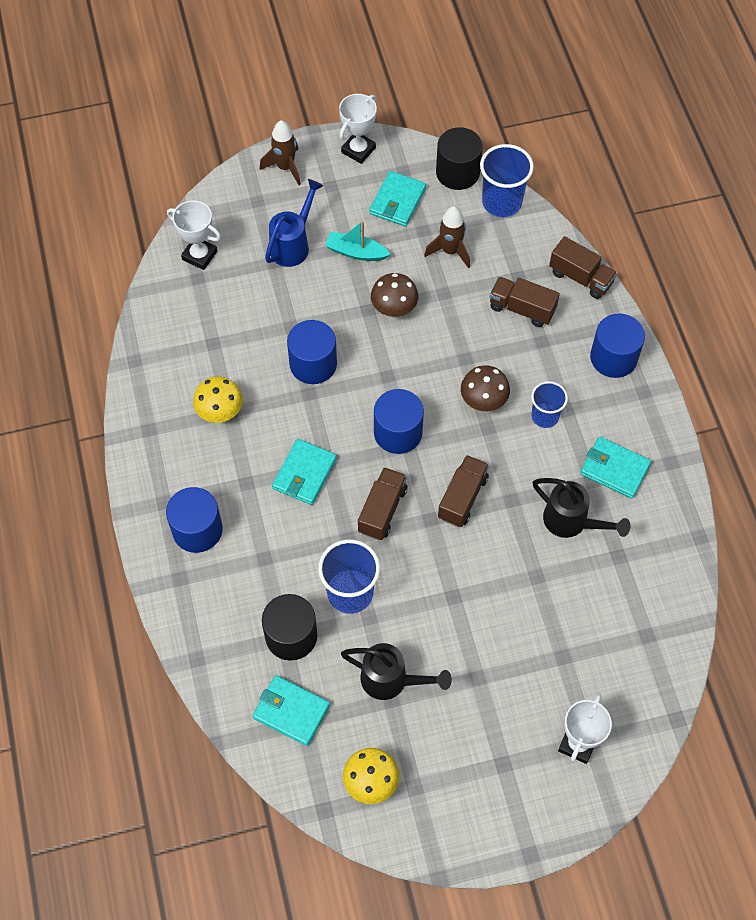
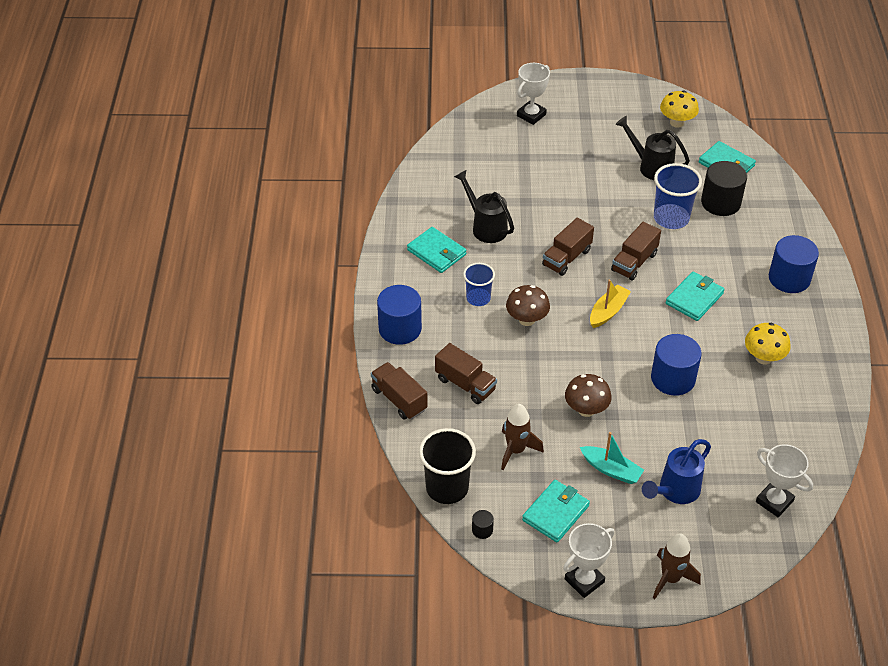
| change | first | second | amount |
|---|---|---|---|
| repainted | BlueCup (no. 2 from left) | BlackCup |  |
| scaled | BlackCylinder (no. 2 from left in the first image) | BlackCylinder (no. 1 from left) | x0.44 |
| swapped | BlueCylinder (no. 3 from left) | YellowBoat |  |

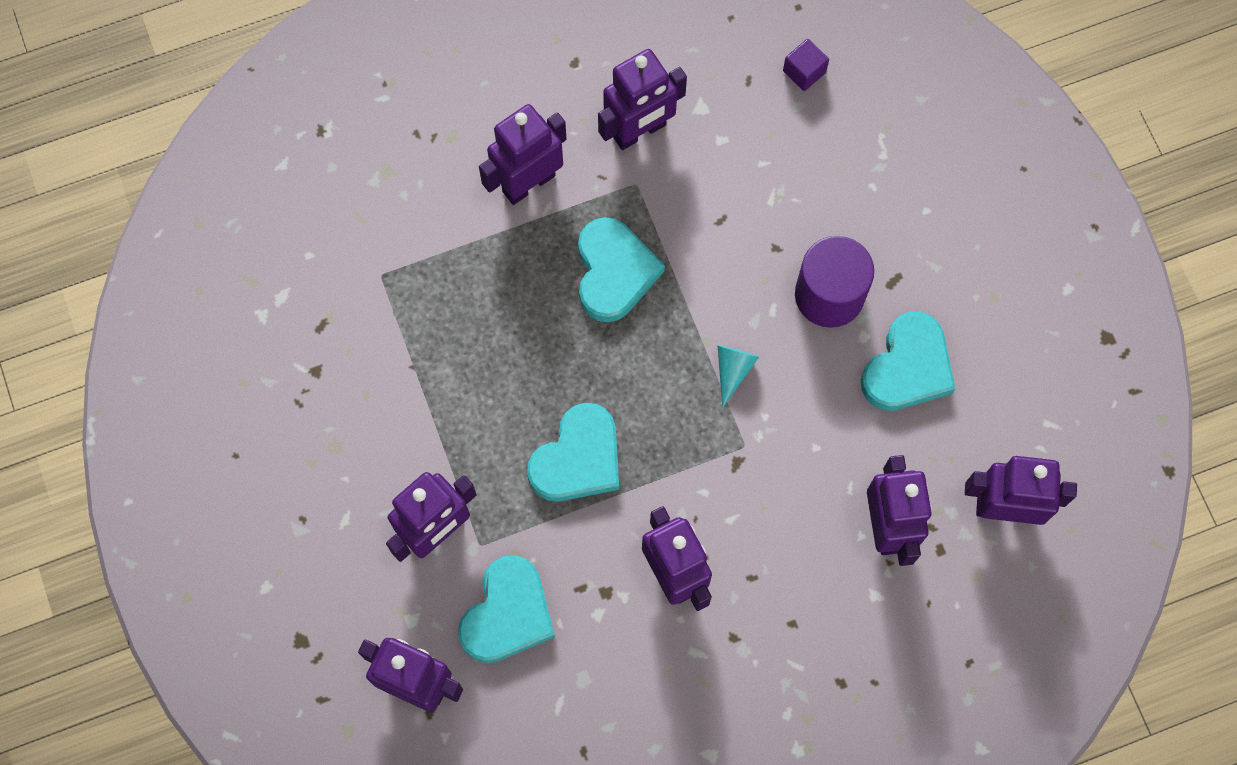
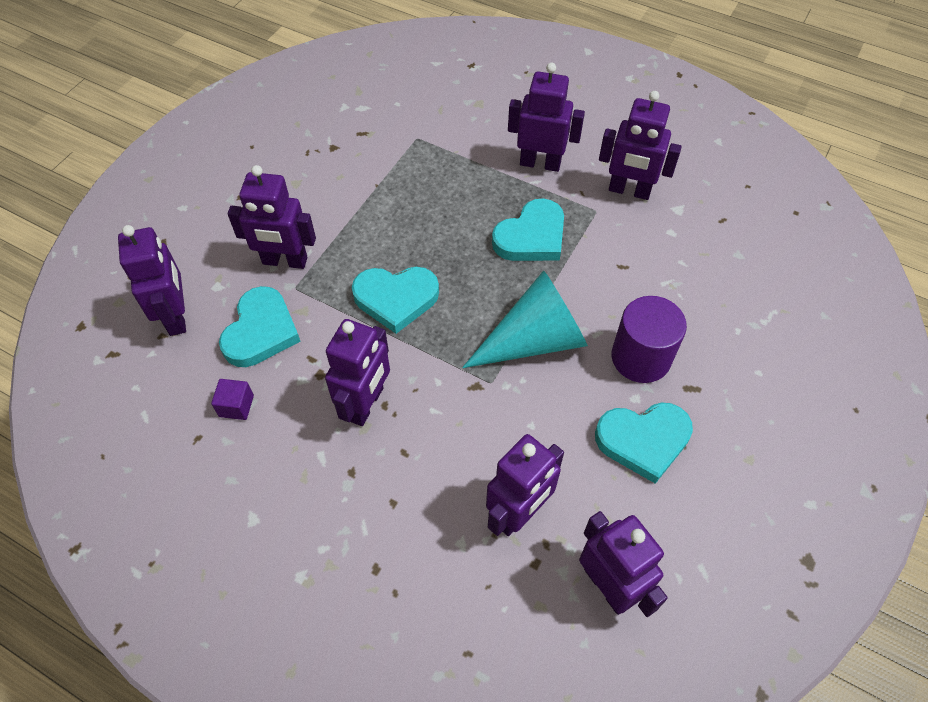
| change | first | second | amount |
|---|---|---|---|
| shifted | PurpleCube |  |  |
| rotated | TurquoiseHeart (no. 1 from left) |  | 60 degrees counterclockwise |
| scaled | TurquoiseCone |  | x2.35 |

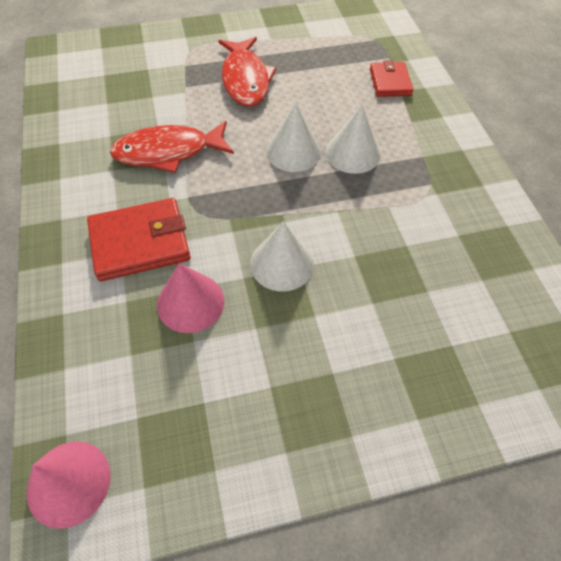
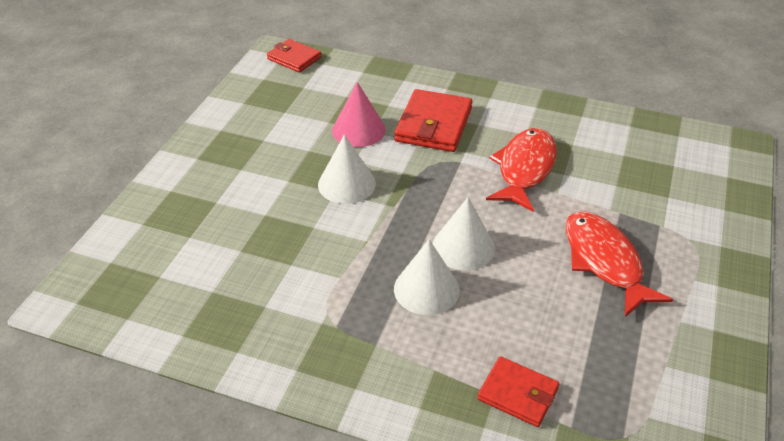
| change | first | second | amount |
|---|---|---|---|
| swapped | PinkCone (no. 1 from left) | RedWallet (no. 1 from left) |  |
| rotated | RedFish (no. 2 from left) |  | 45 degrees clockwise |

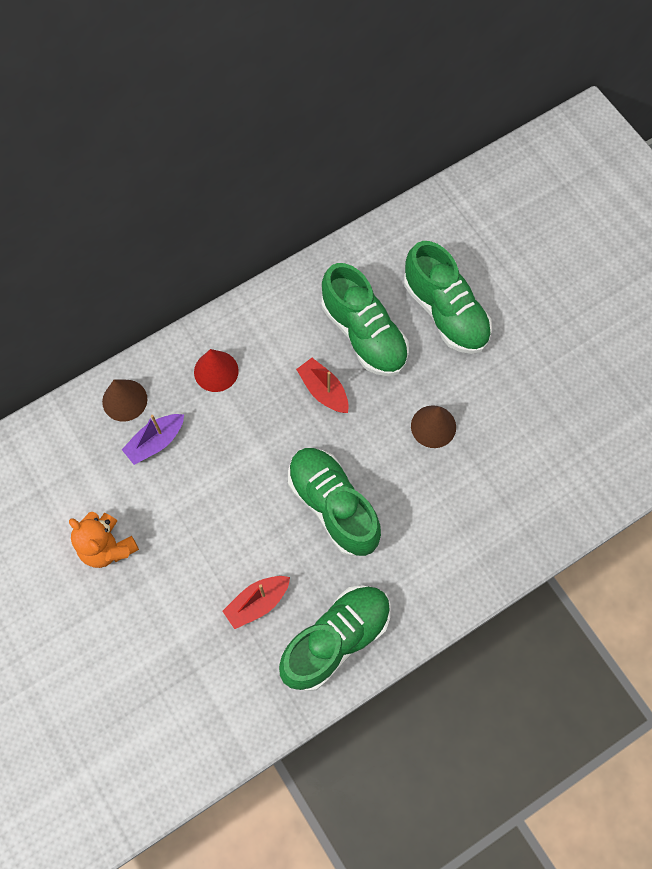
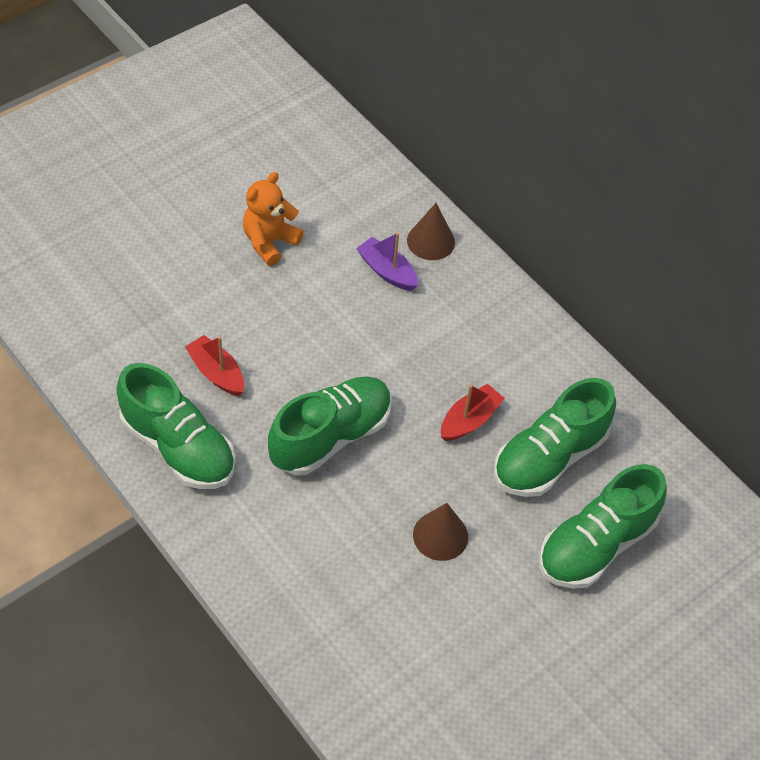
| change | first | second | amount |
|---|---|---|---|
| gone | RedCone |  |  |

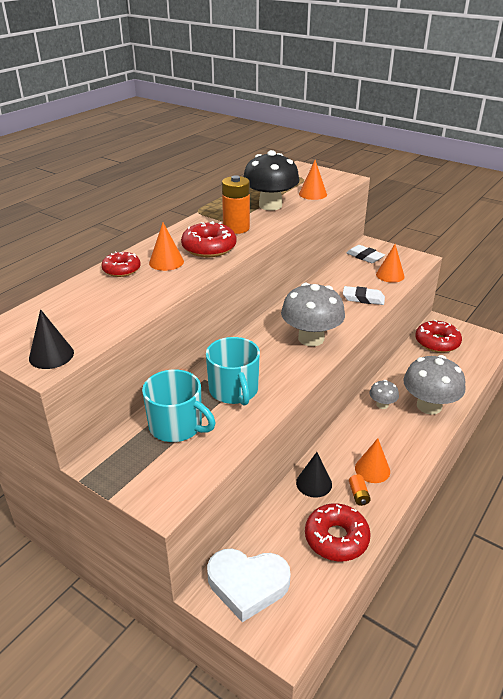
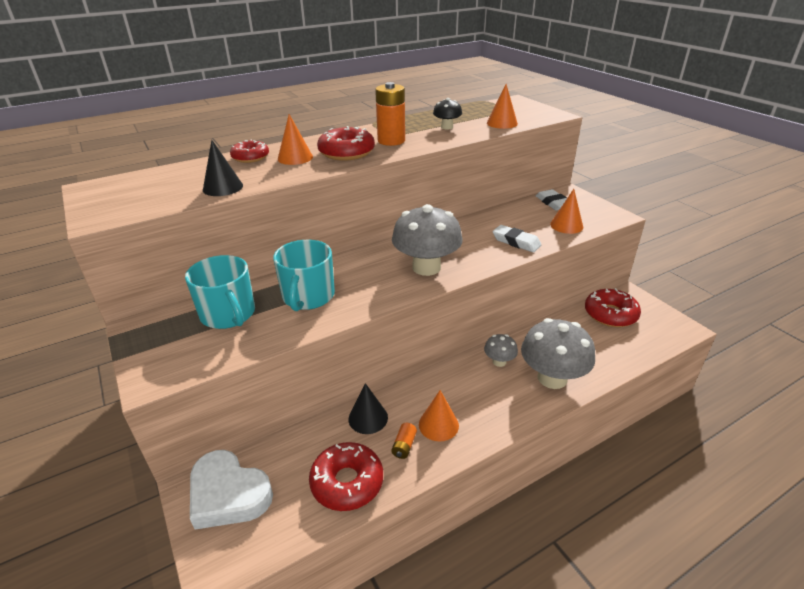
| change | first | second | amount |
|---|---|---|---|
| shifted | BlackCone (no. 1 from left) |  |  |
| scaled | BlackMushroom |  | x0.49 |

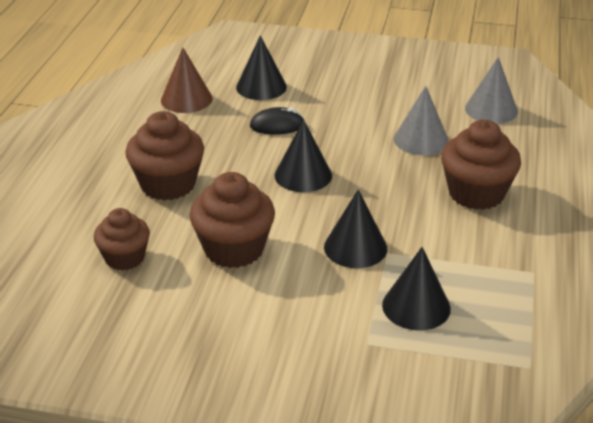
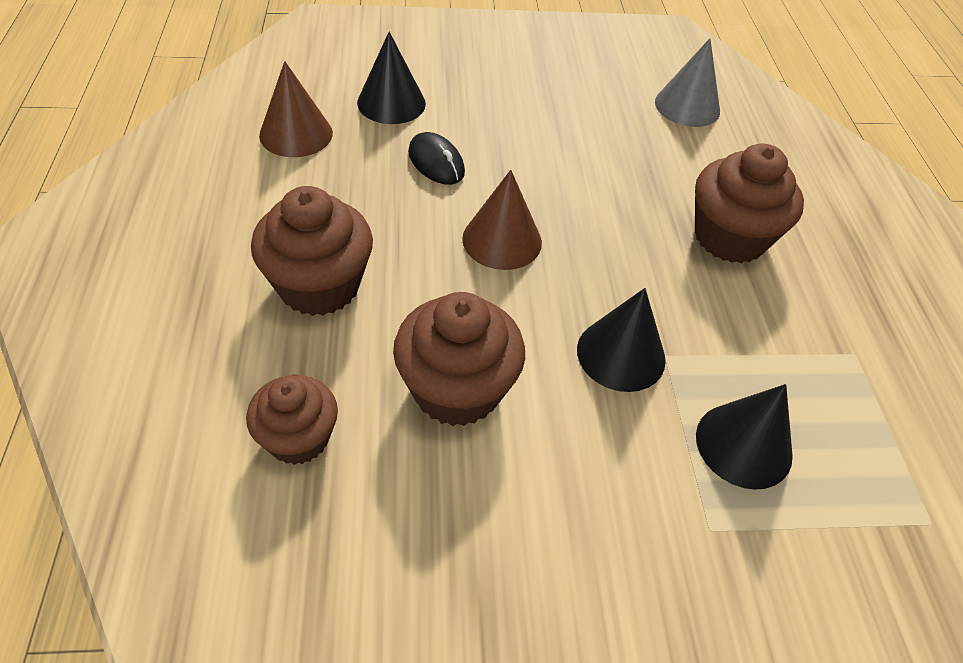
| change | first | second | amount |
|---|---|---|---|
| rotated | BlackMouse |  | 75 degrees clockwise |
| repainted | BlackCone (no. 2 from left) | BrownCone (no. 2 from left) |  |
| gone | GreyCone (no. 1 from left) |  |  |

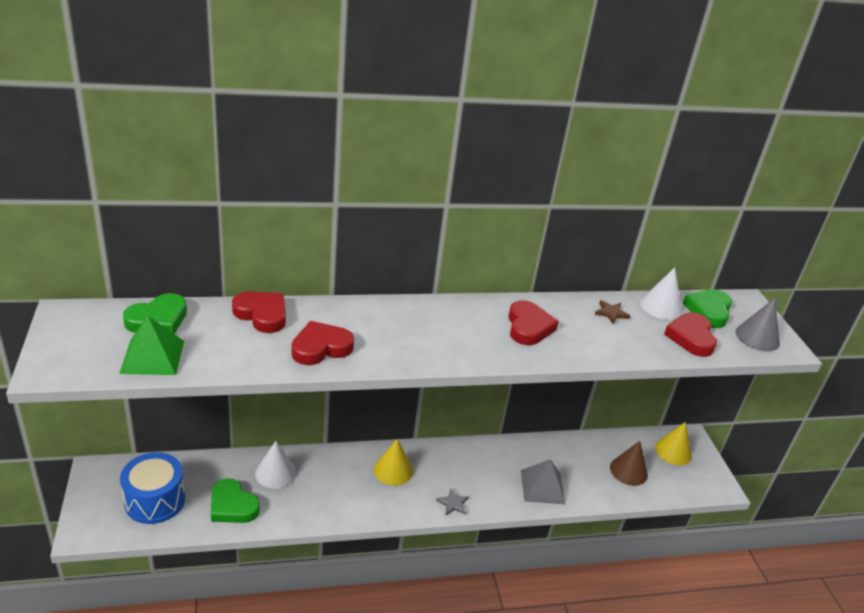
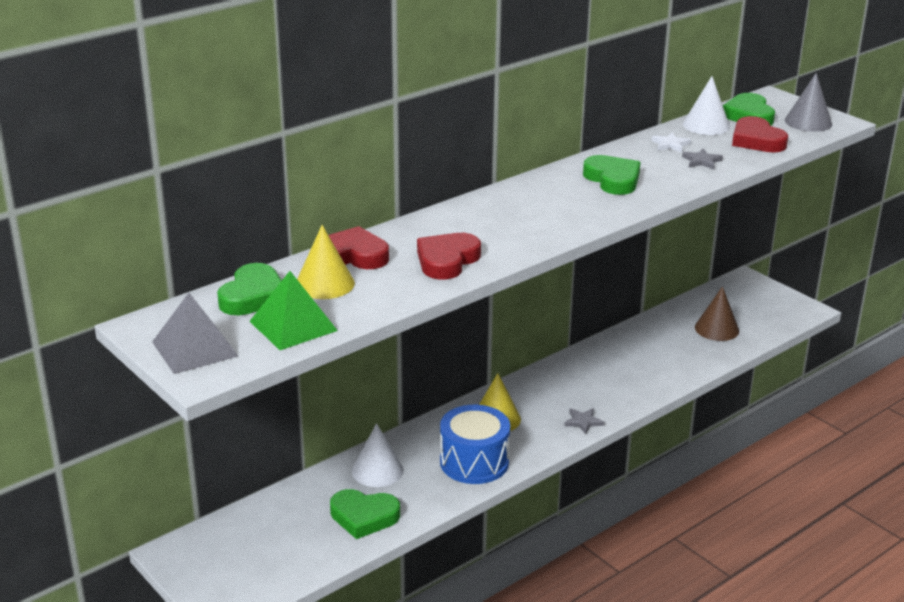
| change | first | second | amount |
|---|---|---|---|
| shifted | GreyPyramid |  |  |
| shifted | YellowCone (no. 2 from left in the first image) | YellowCone (no. 1 from left) |  |
| shifted | BlueDrum |  |  |
| repainted | RedHeart (no. 3 from left) | GreenHeart (no. 3 from left) |  |
| repainted | BrownStar | WhiteStar |  |
| new |  | GreyStar (no. 2 from left) |  |

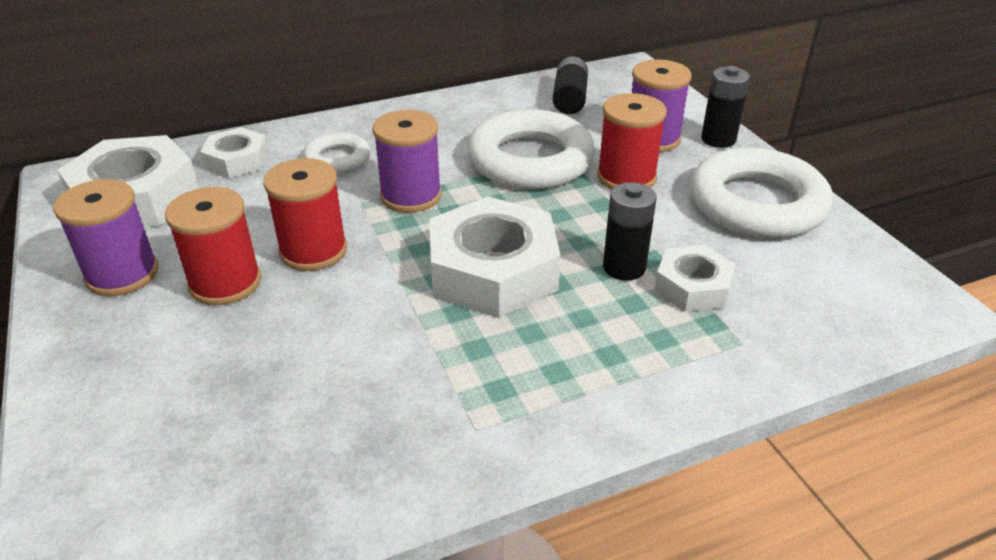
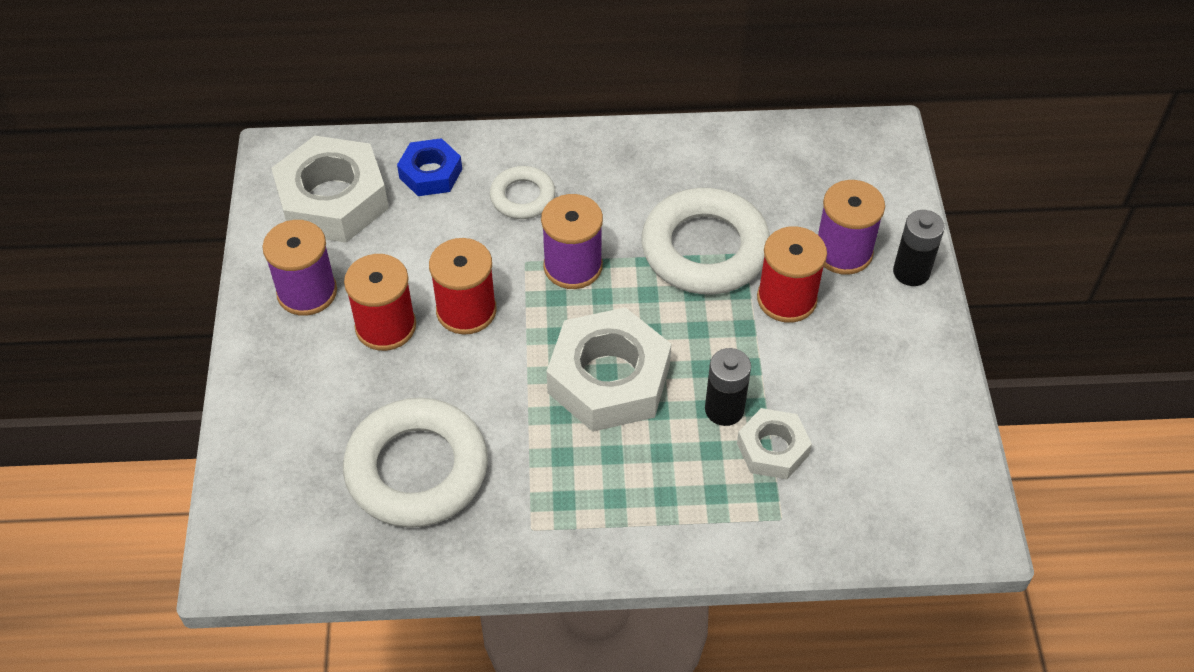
| change | first | second | amount |
|---|---|---|---|
| shifted | WhiteRing (no. 3 from left in the first image) | WhiteRing (no. 1 from left) |  |
| repainted | WhiteNut (no. 2 from left) | BlueNut |  |
| gone | BlackBattery (no. 1 from left) |  |  |

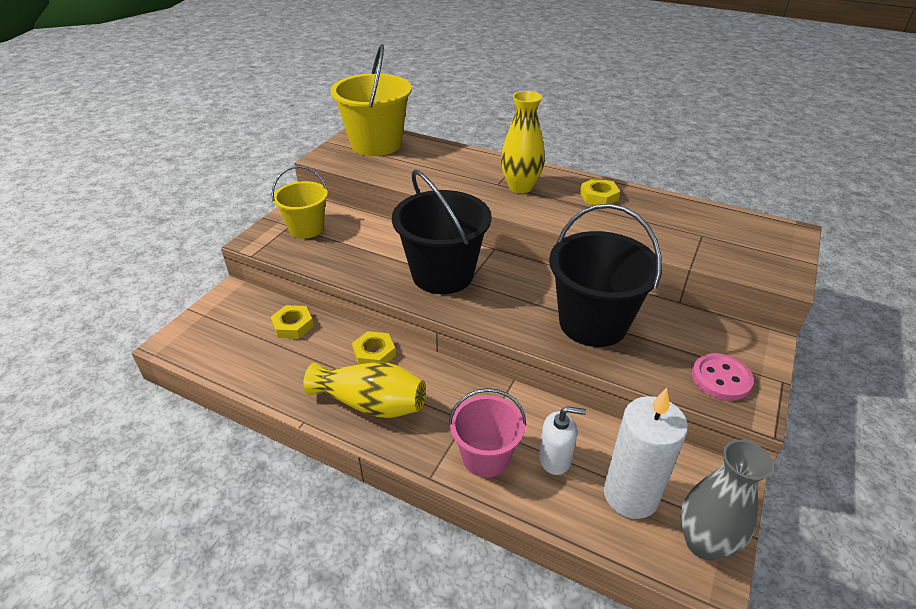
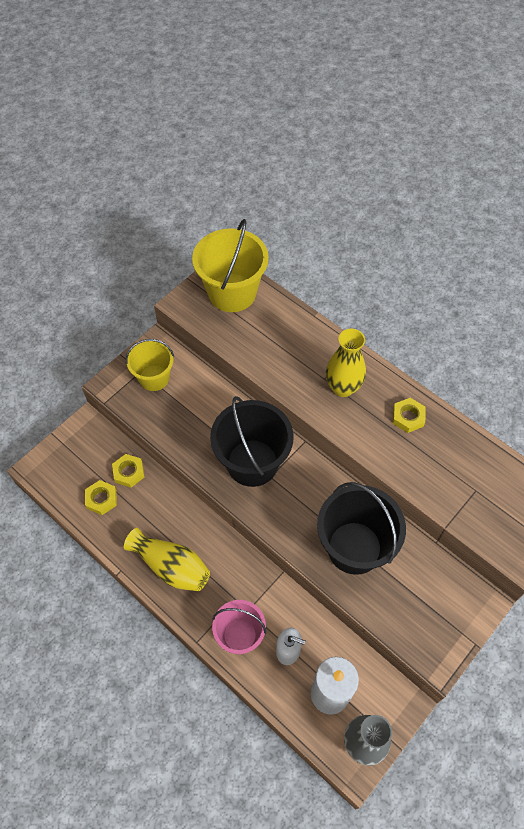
| change | first | second | amount |
|---|---|---|---|
| shifted | YellowNut (no. 2 from left in the first image) | YellowNut (no. 1 from left) |  |
| gone | PinkButton |  |  |

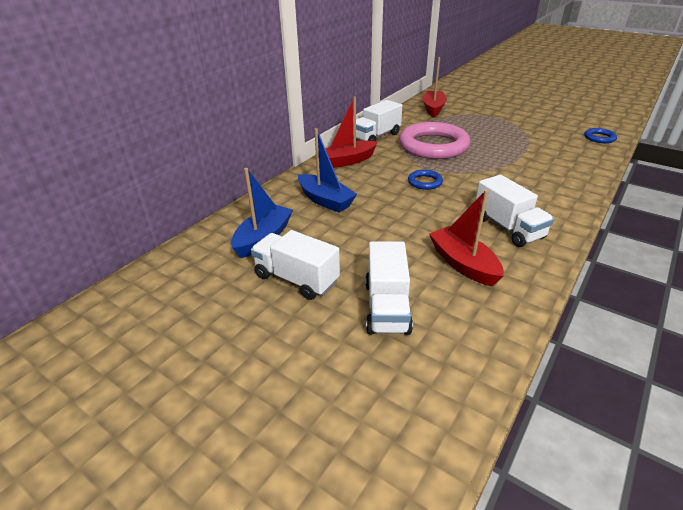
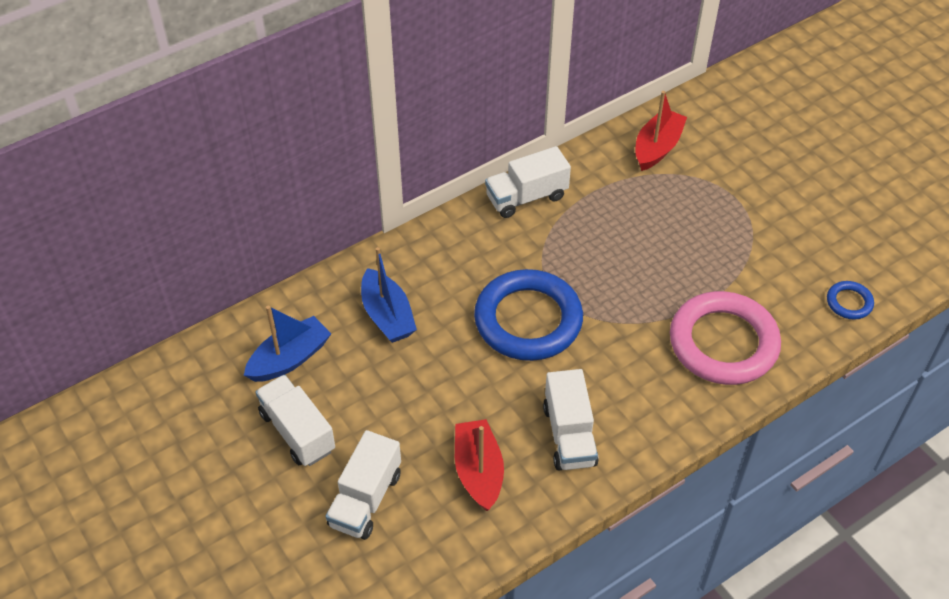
| change | first | second | amount |
|---|---|---|---|
| scaled | BlueRing (no. 1 from left) |  | x2.31 |
| shifted | PinkRing |  |  |
| gone | RedBoat (no. 1 from left) |  |  |

